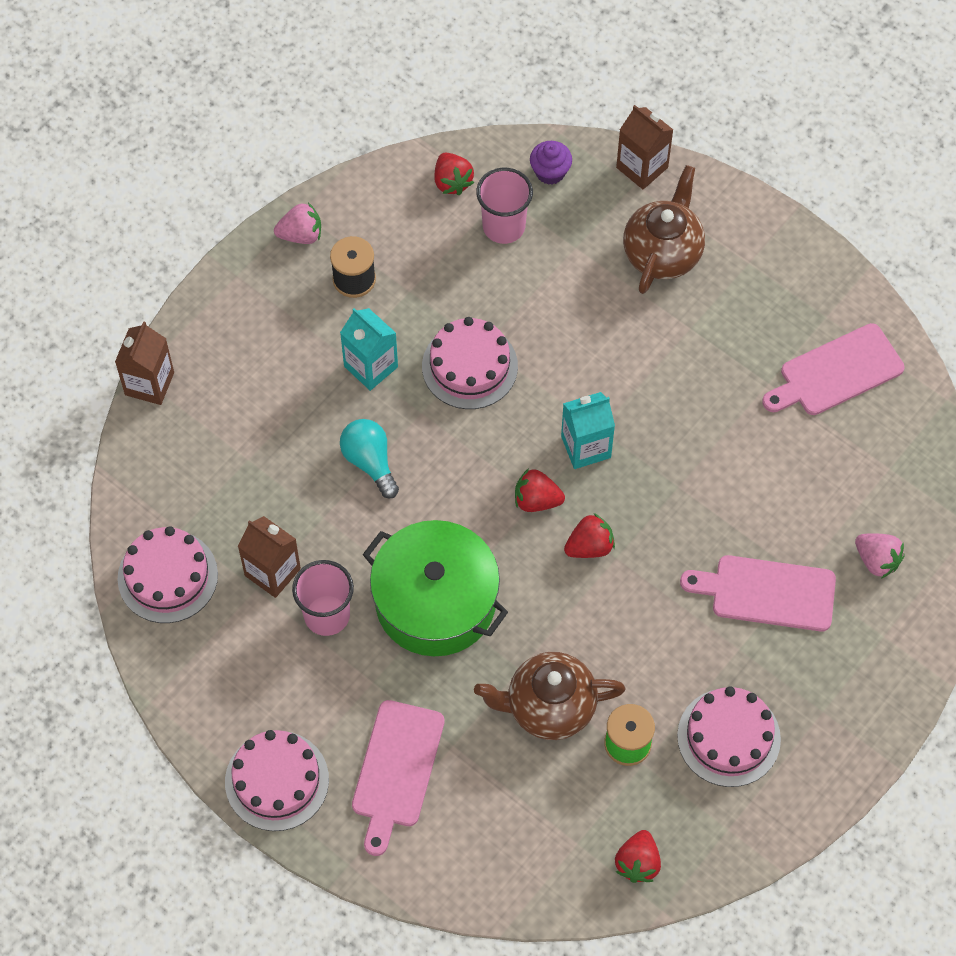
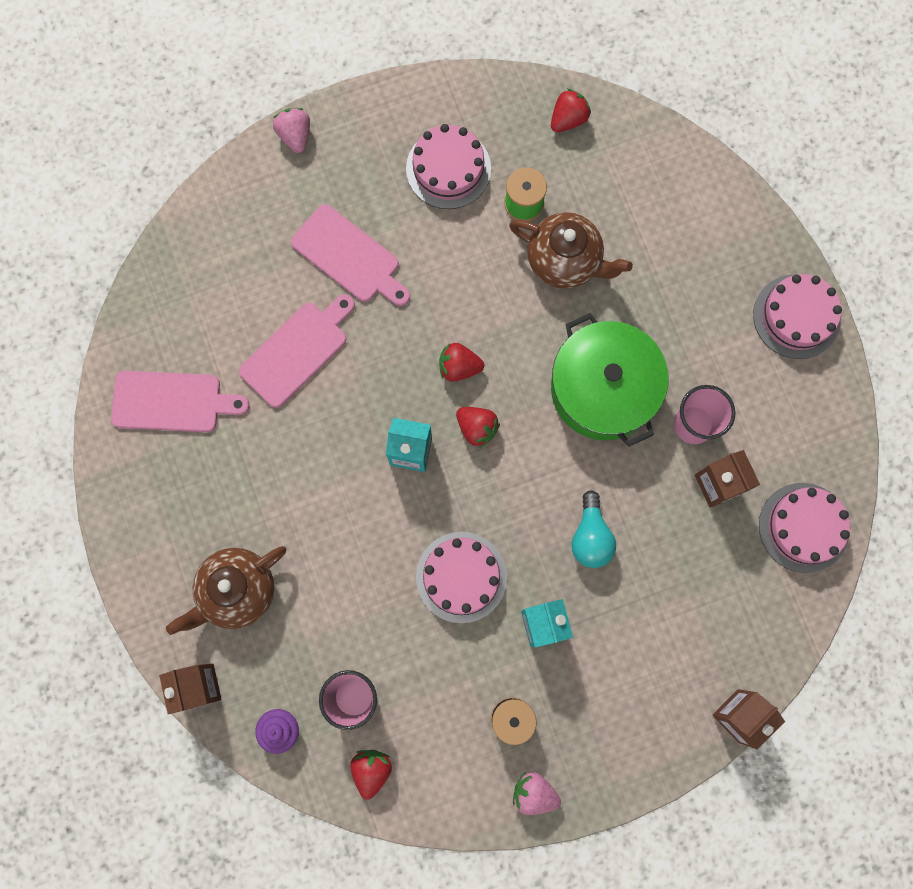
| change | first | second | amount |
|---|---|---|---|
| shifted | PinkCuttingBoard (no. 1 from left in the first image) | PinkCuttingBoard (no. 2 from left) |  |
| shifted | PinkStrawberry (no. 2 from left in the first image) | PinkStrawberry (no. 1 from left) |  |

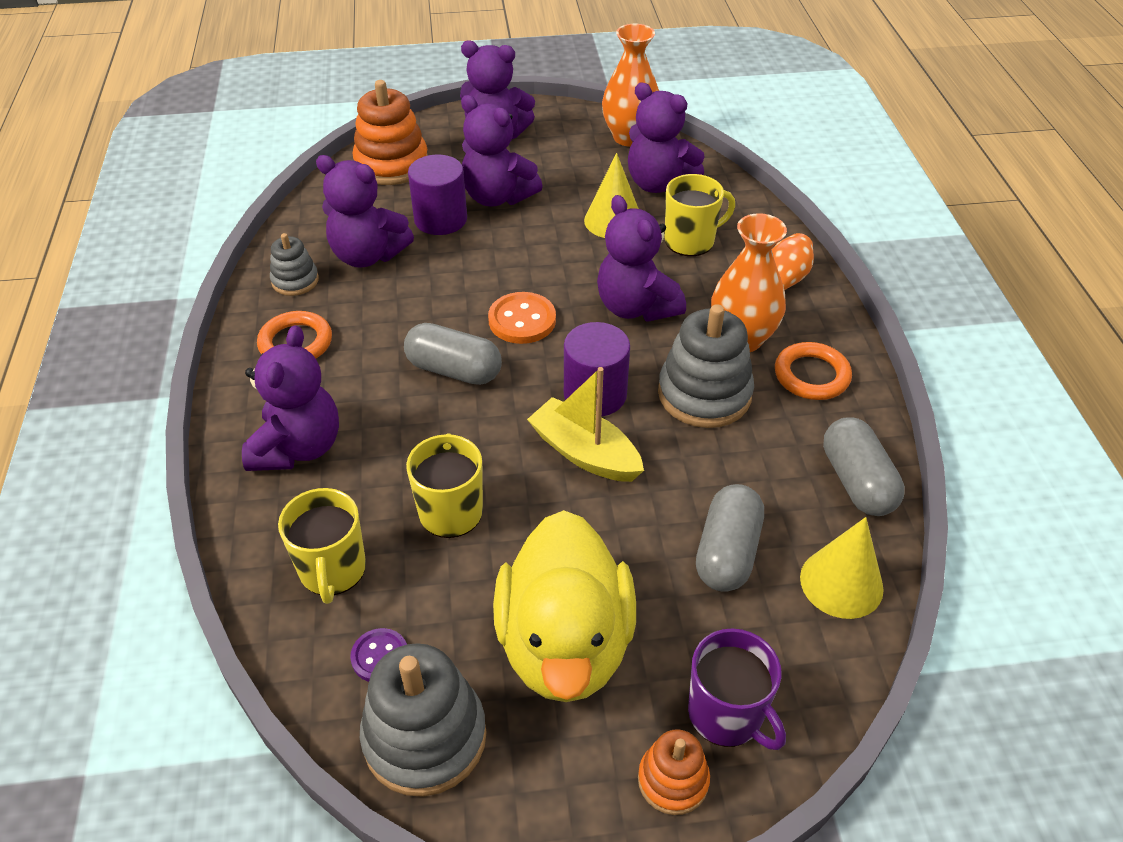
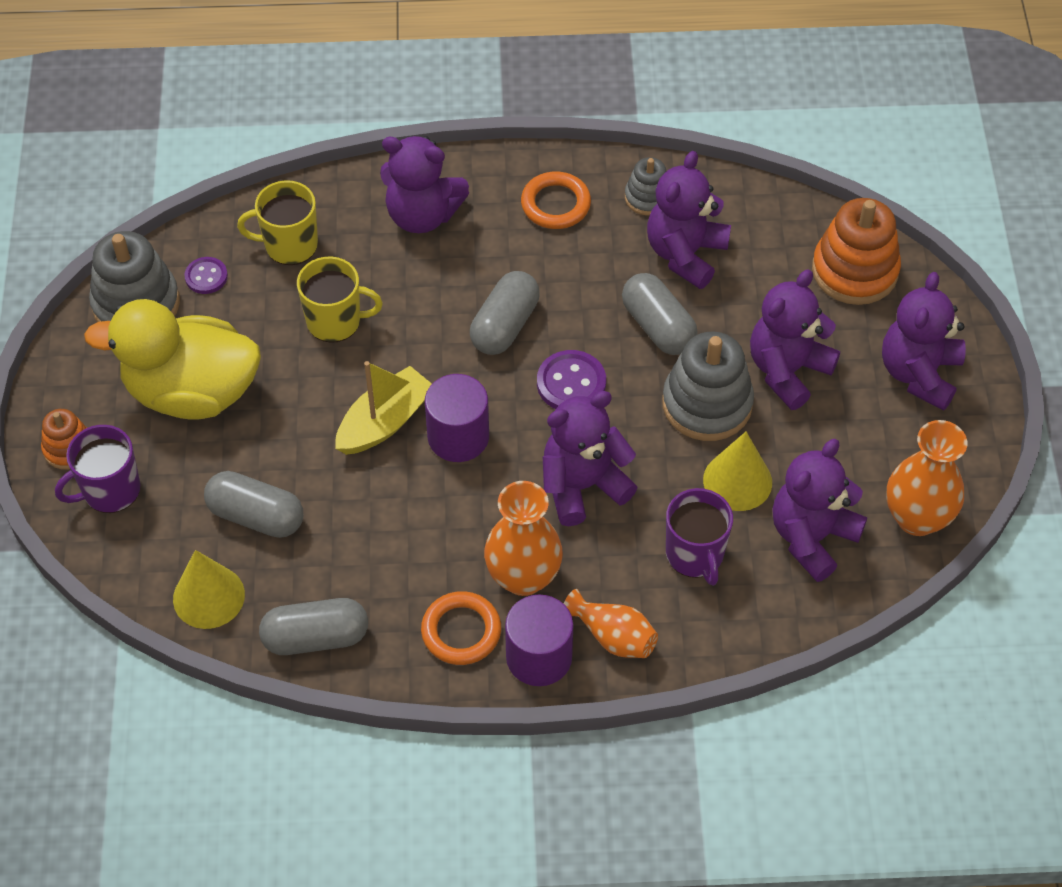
| change | first | second | amount |
|---|---|---|---|
| shifted | PurpleCylinder (no. 1 from left in the first image) | PurpleCylinder (no. 2 from left) |  |
| repainted | OrangeButton | PurpleButton (no. 2 from left) |  |
| new |  | GreyCapsule (no. 4 from left) |  |
| shifted | GreyStackingToy (no. 3 from left) |  |  |
| repainted | YellowMug (no. 3 from left) | PurpleMug (no. 2 from left) |  |

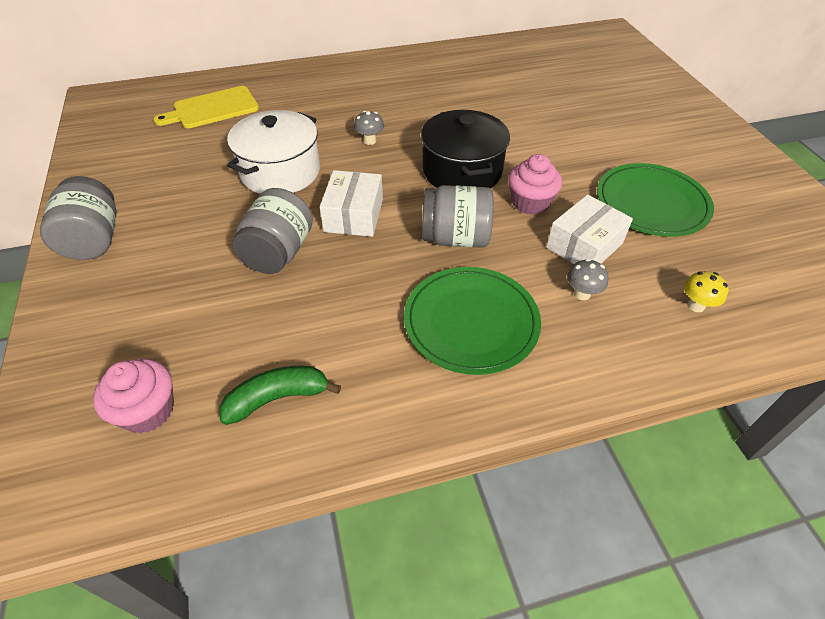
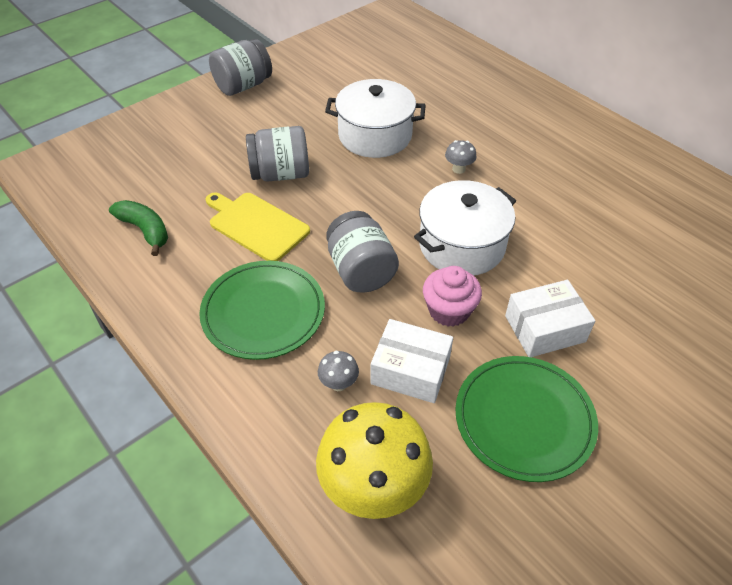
| change | first | second | amount |
|---|---|---|---|
| shifted | YellowCuttingBoard |  |  |
| scaled | YellowMushroom |  | x2.41 |
| repainted | BlackPot | WhitePot (no. 2 from left) |  |
| shifted | WhiteBox (no. 1 from left in the first image) | WhiteBox (no. 2 from left) |  |
| gone | PinkCupcake (no. 1 from left) |  |  |

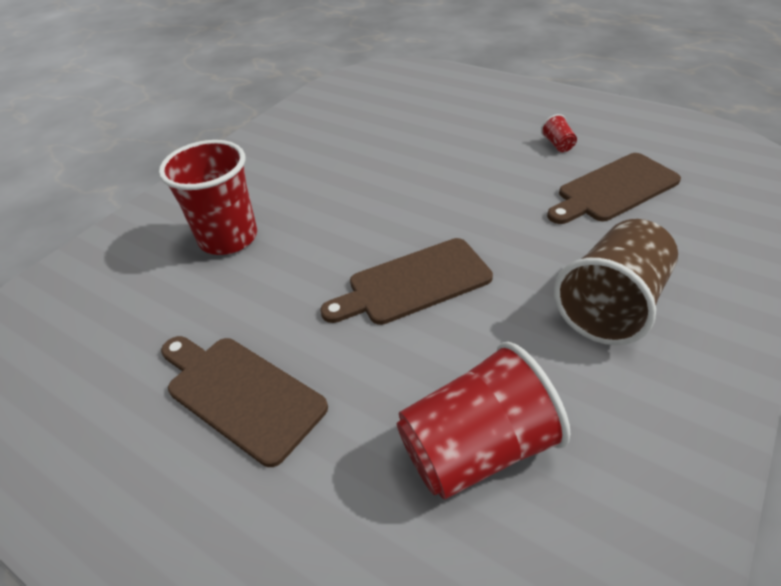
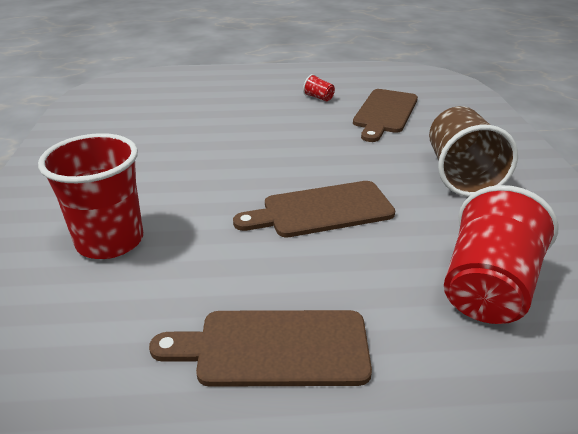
| change | first | second | amount |
|---|---|---|---|
| rotated | BrownCuttingBoard (no. 2 from left) |  | 45 degrees clockwise |

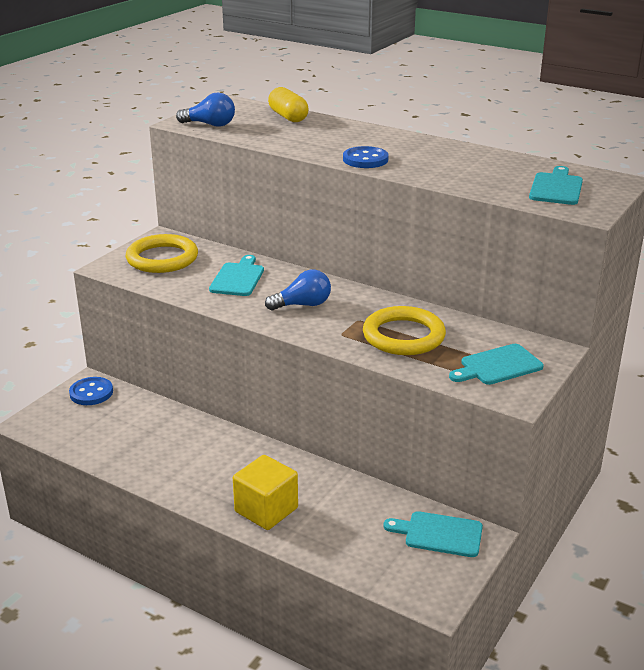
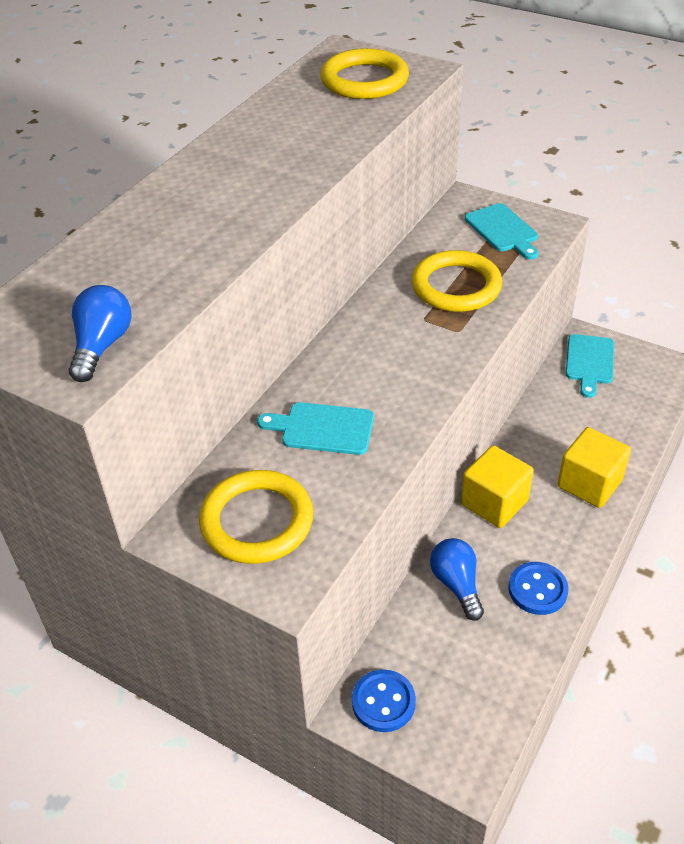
| change | first | second | amount |
|---|---|---|---|
| swapped | TurquoiseCuttingBoard (no. 4 from left) | YellowRing (no. 2 from left) |  |
| shifted | BlueLightBulb (no. 2 from left) |  |  |
| new |  | YellowCube (no. 1 from left) |  |
| shifted | BlueButton (no. 2 from left) |  |  |
| gone | YellowCapsule |  |  |

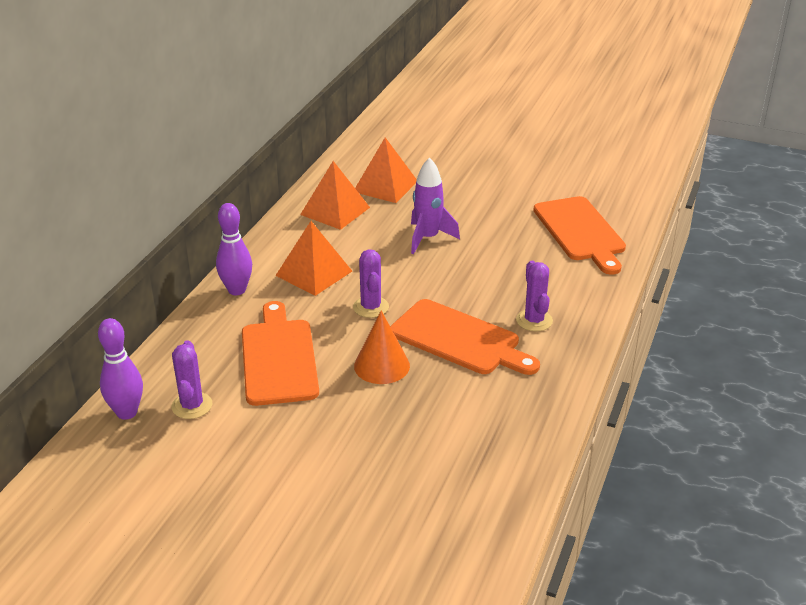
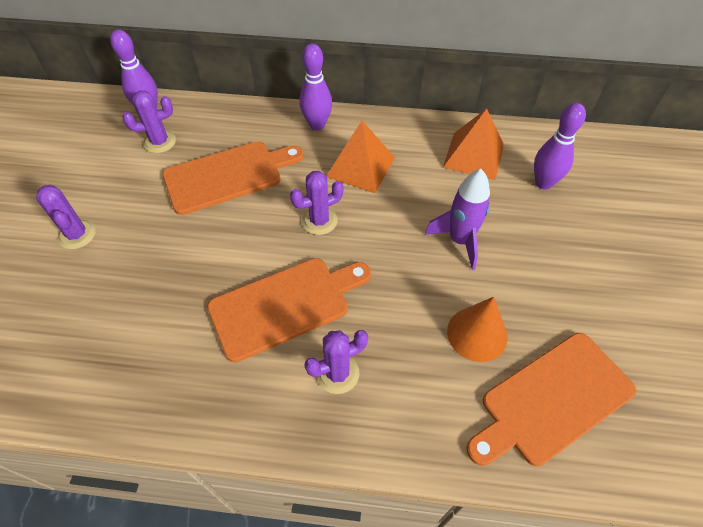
| change | first | second | amount |
|---|---|---|---|
| new |  | PurpleCactus (no. 1 from left) |  |
| rotated | OrangeCuttingBoard (no. 2 from left) |  | 135 degrees counterclockwise |
| shifted | OrangeCone |  |  |
| swapped | OrangePyramid (no. 3 from left) | PurpleBowlingPin (no. 3 from left) |  |

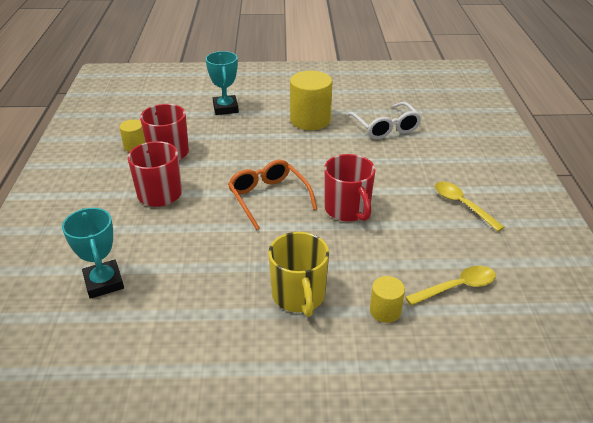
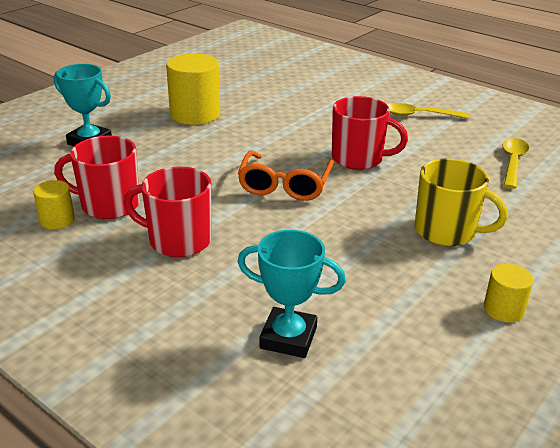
| change | first | second | amount |
|---|---|---|---|
| rotated | OrangeGlasses |  | 90 degrees counterclockwise |
| shifted | YellowCylinder (no. 3 from left) |  |  |
| gone | WhiteGlasses |  |  |

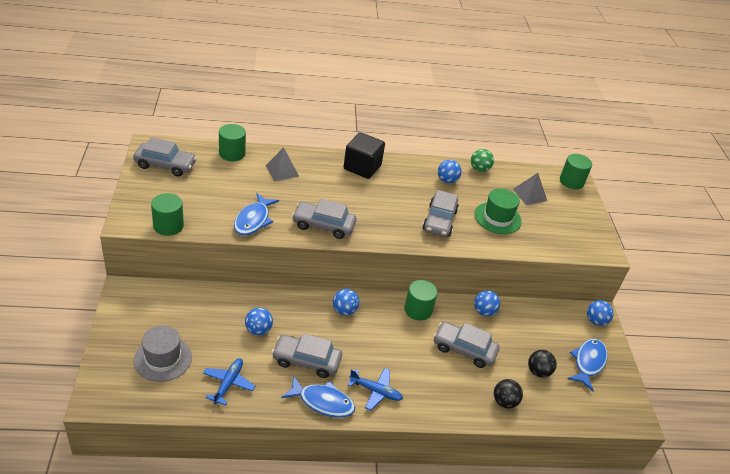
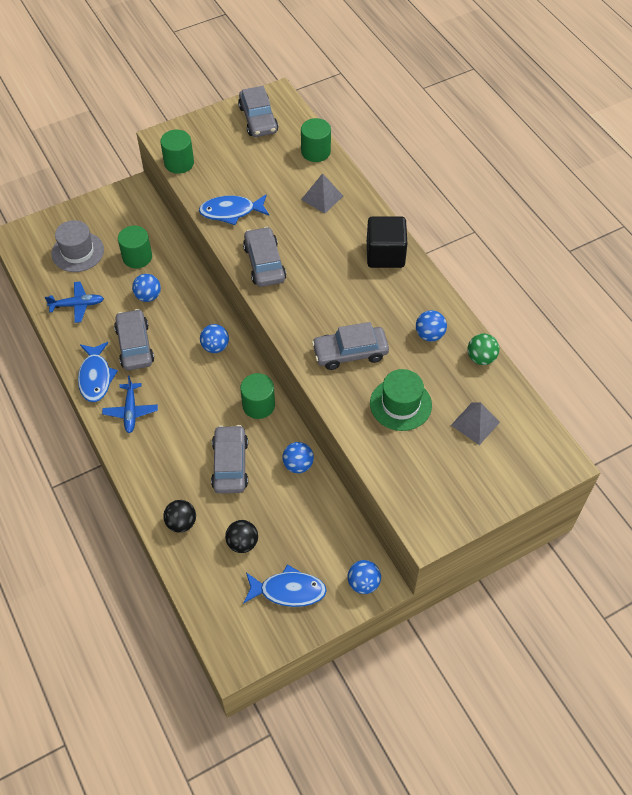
| change | first | second | amount |
|---|---|---|---|
| shifted | GreenCylinder (no. 4 from left in the first image) | GreenCylinder (no. 1 from left) |  |

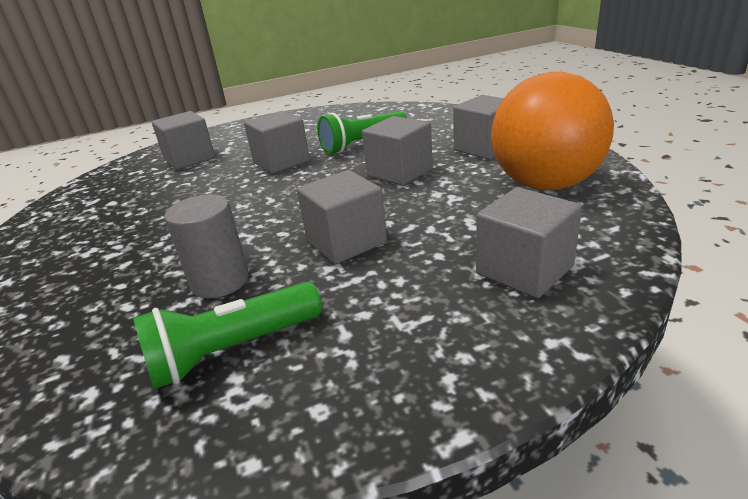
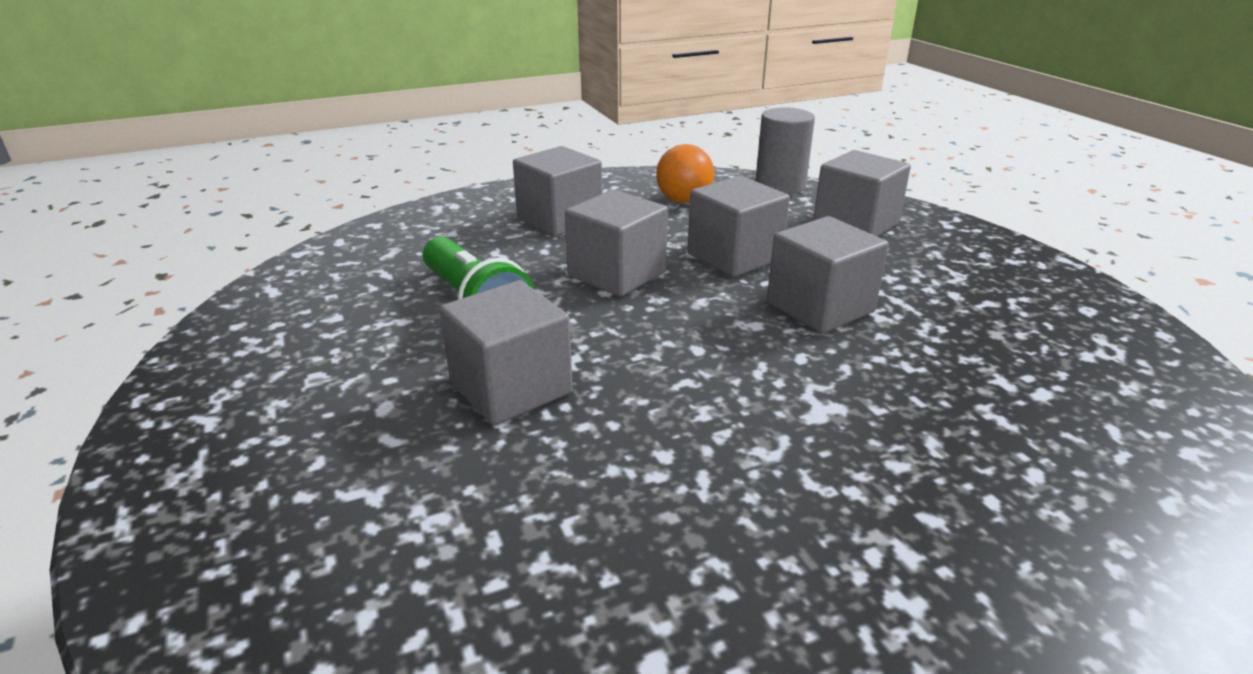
| change | first | second | amount |
|---|---|---|---|
| scaled | OrangeBall |  | x0.48 |
| shifted | GreyCube (no. 1 from left in the first image) | GreyCube (no. 4 from left) |  |
| shifted | GreyCylinder |  |  |
| gone | GreenFlashlight (no. 1 from left) |  |  |

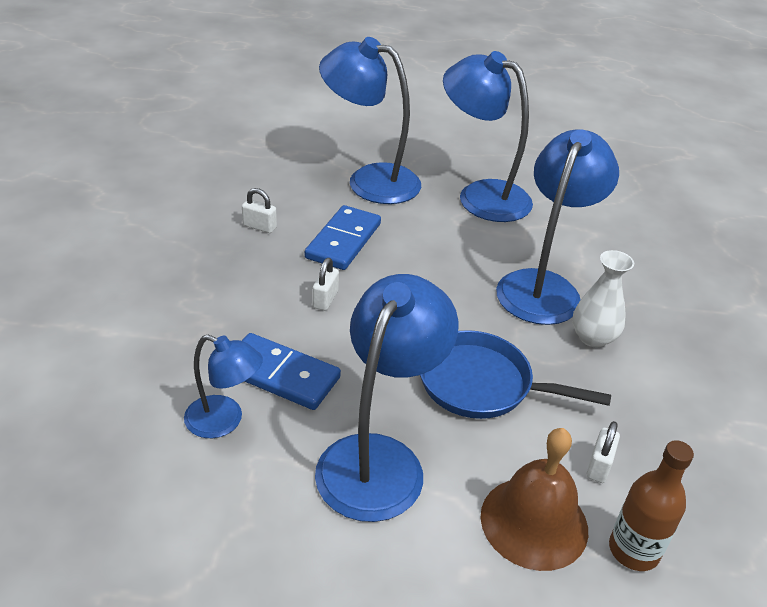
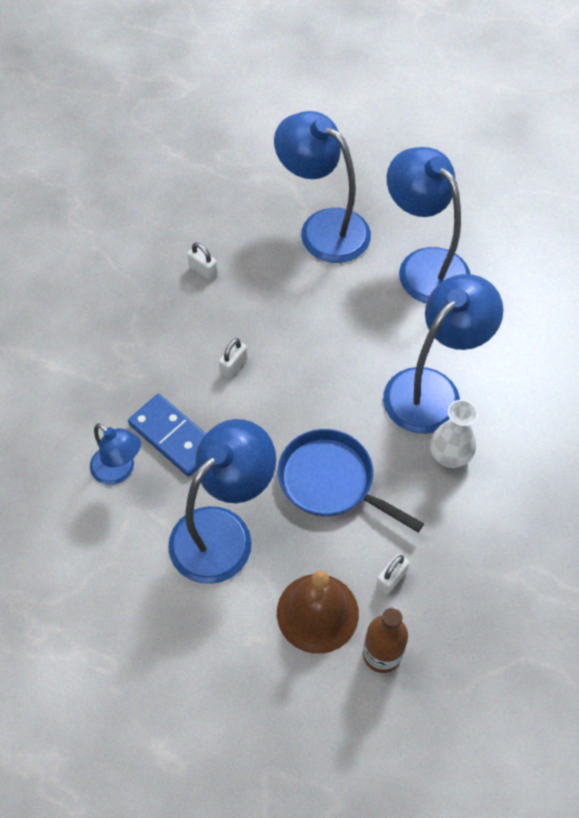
| change | first | second | amount |
|---|---|---|---|
| gone | BlueDomino (no. 2 from left) |  |  |

